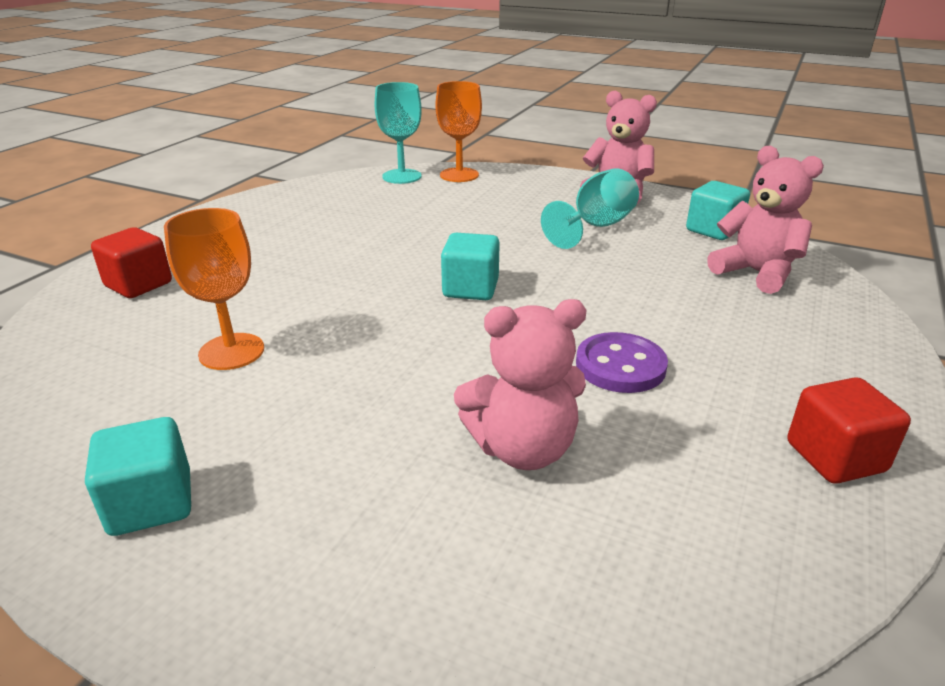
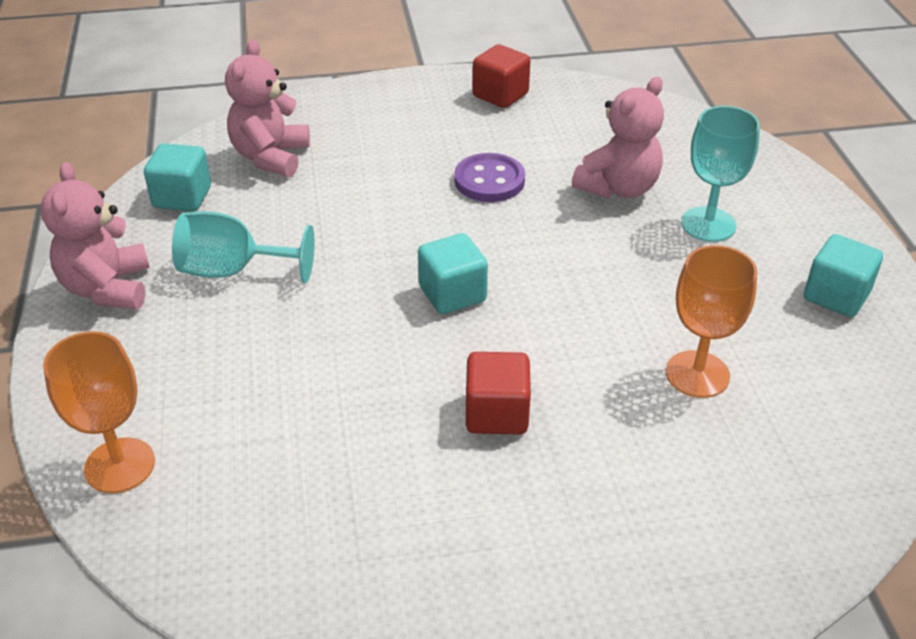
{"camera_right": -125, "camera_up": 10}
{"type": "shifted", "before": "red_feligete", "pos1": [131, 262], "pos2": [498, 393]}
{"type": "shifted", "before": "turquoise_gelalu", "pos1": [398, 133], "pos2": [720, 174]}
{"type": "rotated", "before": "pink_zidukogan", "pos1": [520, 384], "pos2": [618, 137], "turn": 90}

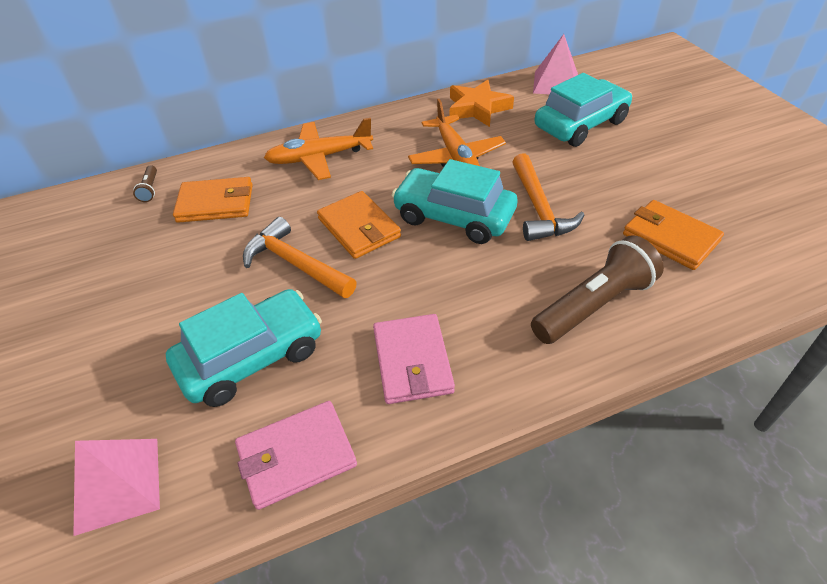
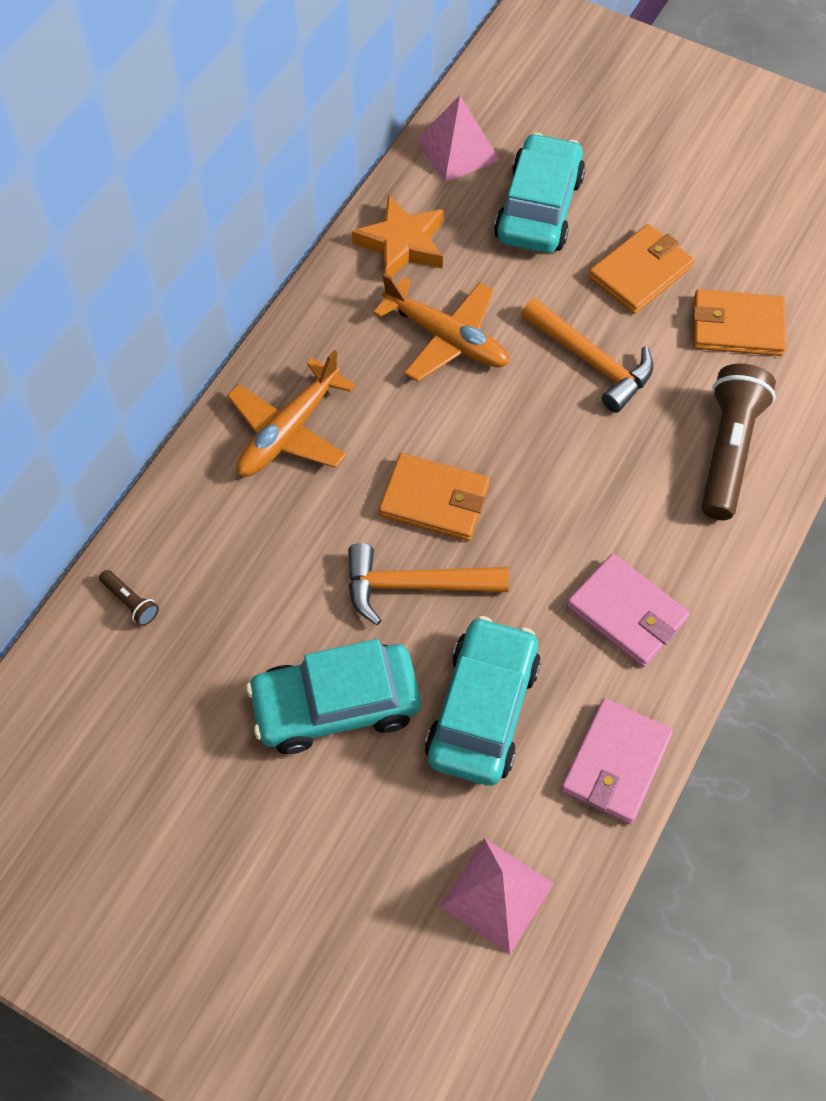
{"camera_right": -40, "camera_up": 15}
{"type": "shifted", "before": "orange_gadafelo", "pos1": [213, 200], "pos2": [641, 269]}
{"type": "shifted", "before": "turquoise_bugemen", "pos1": [455, 201], "pos2": [333, 696]}

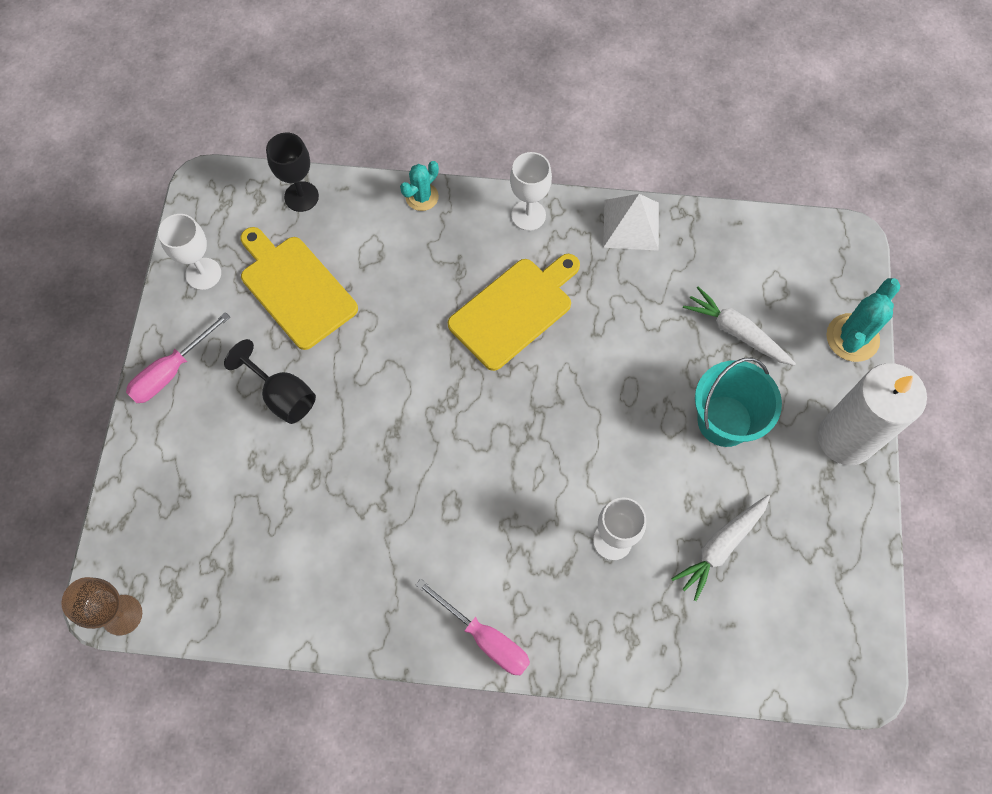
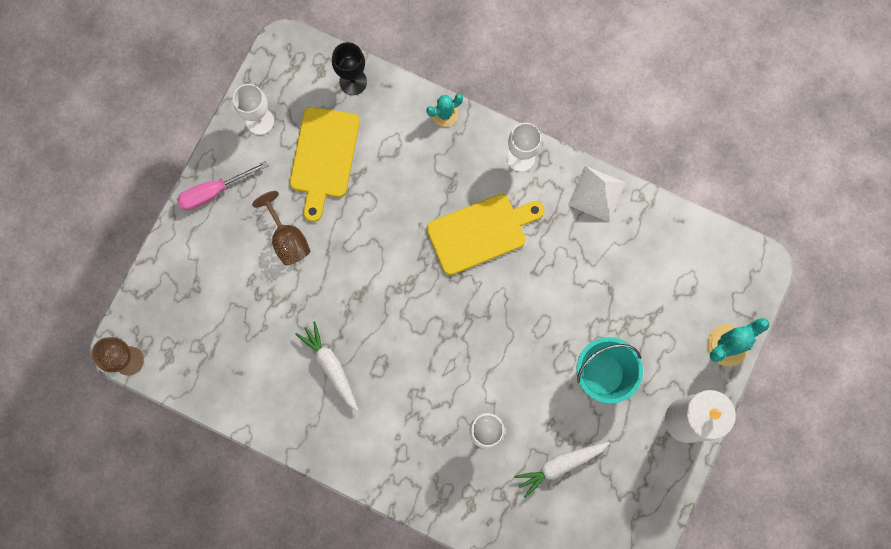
{"camera_right": 20, "camera_up": 10}
{"type": "repainted", "before": "black_gelalu", "after": "brown_gelalu", "pos1": [270, 381], "pos2": [281, 228]}
{"type": "rotated", "before": "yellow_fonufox", "pos1": [299, 288], "pos2": [325, 164], "turn": -150}
{"type": "gone", "before": "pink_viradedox", "pos1": [473, 627]}
{"type": "shifted", "before": "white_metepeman", "pos1": [739, 326], "pos2": [326, 366]}

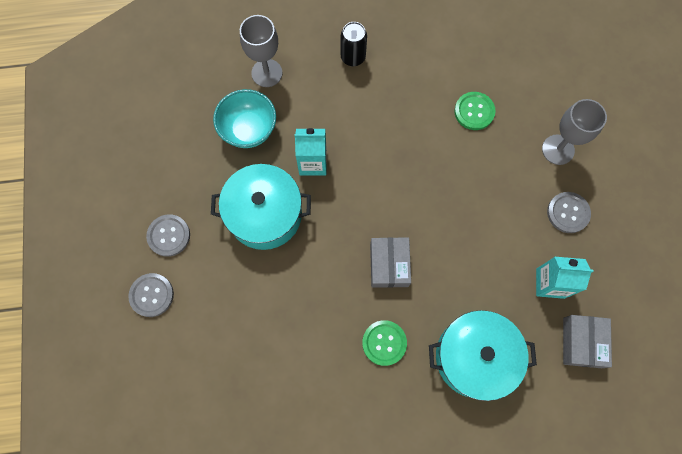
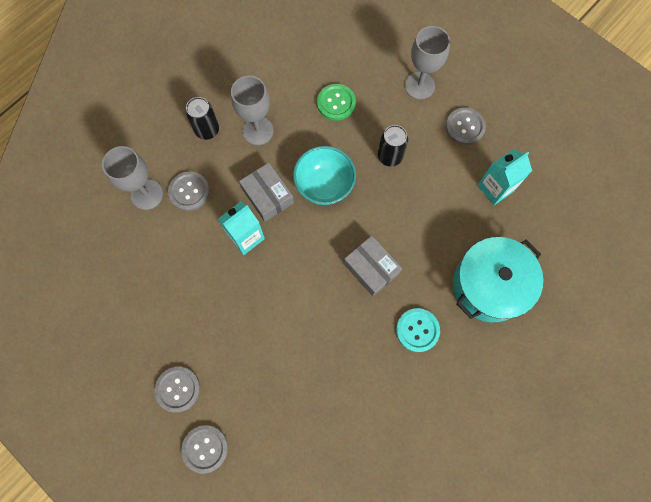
{"camera_right": -40, "camera_up": 0}
{"type": "gone", "before": "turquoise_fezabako", "pos1": [261, 207]}
{"type": "shifted", "before": "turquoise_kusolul", "pos1": [244, 118], "pos2": [324, 175]}
{"type": "repainted", "before": "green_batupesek", "after": "turquoise_batupesek", "pos1": [384, 343], "pos2": [418, 330]}
{"type": "shifted", "before": "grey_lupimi", "pos1": [587, 341], "pos2": [266, 192]}
{"type": "new", "after": "grey_batupesek", "pos2": [189, 191]}
{"type": "new", "after": "grey_gelalu", "pos2": [252, 110]}
{"type": "new", "after": "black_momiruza", "pos2": [393, 146]}

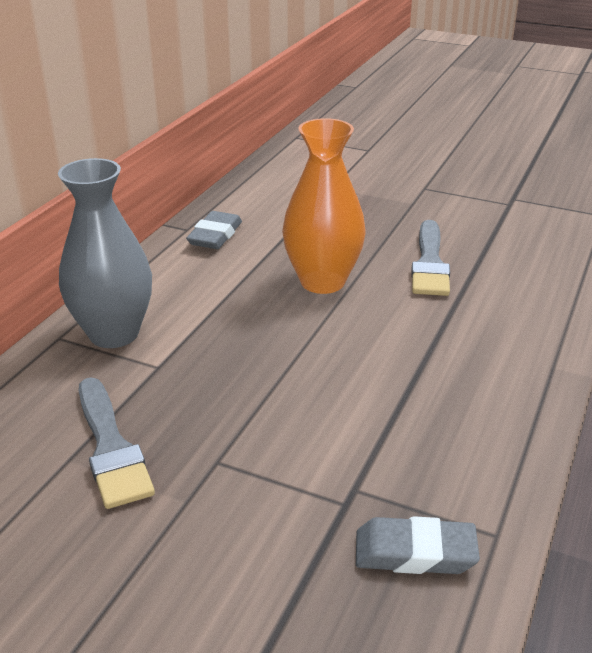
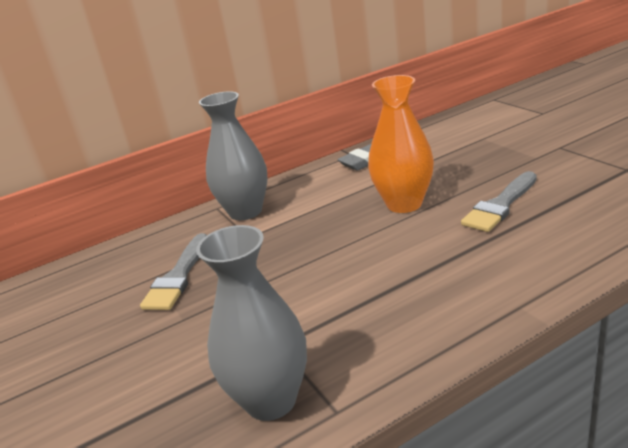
{"camera_right": 40, "camera_up": -5}
{"type": "swapped", "before": "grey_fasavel", "after": "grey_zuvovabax", "pos1": [418, 545], "pos2": [251, 323]}

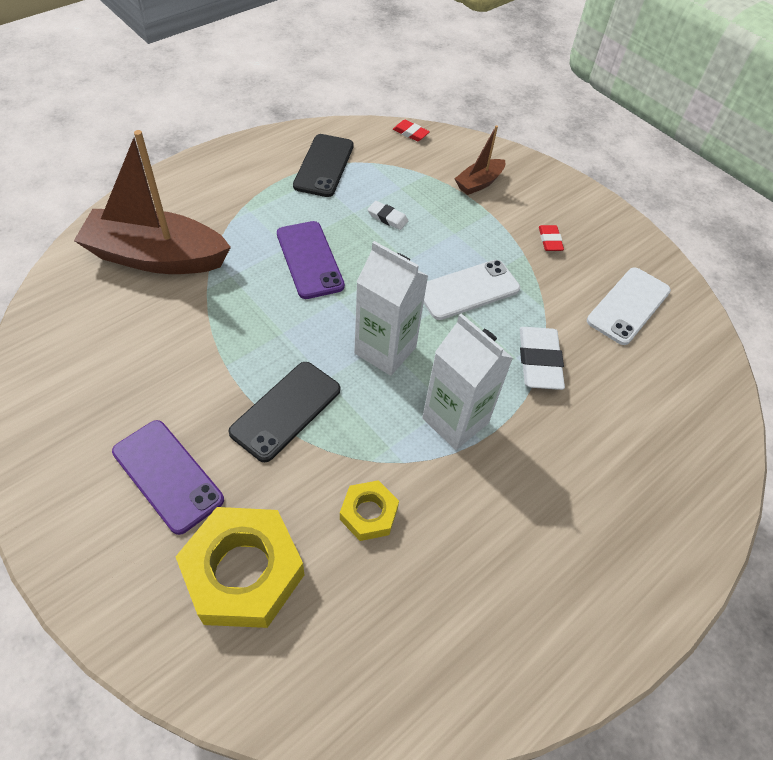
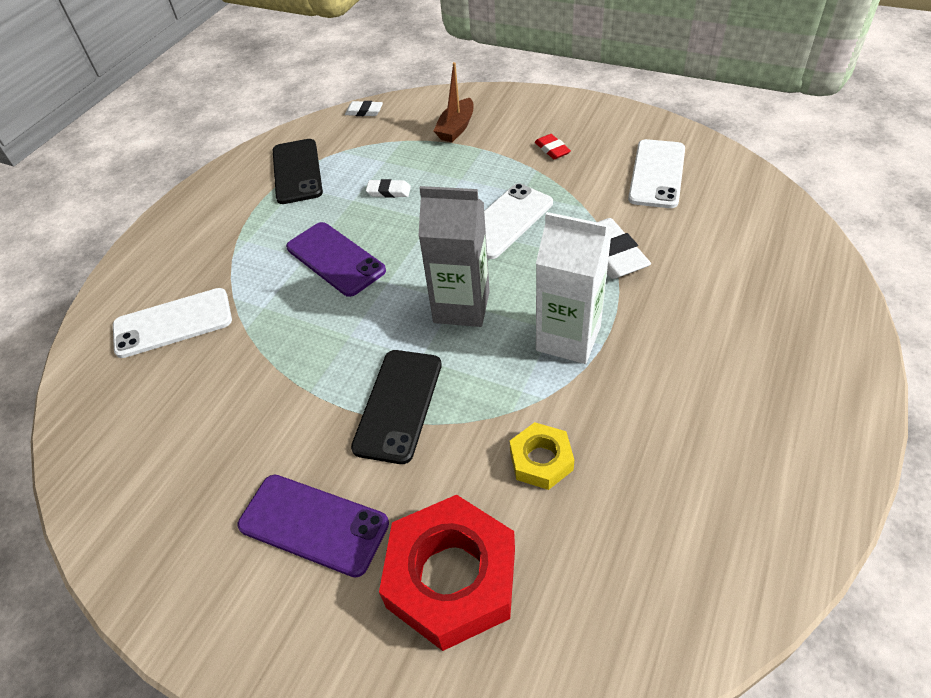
{"camera_right": -15, "camera_up": -5}
{"type": "swapped", "before": "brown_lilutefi", "after": "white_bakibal", "pos1": [152, 202], "pos2": [172, 323]}
{"type": "repainted", "before": "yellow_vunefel", "after": "red_vunefel", "pos1": [240, 567], "pos2": [447, 573]}
{"type": "repainted", "before": "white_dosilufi", "after": "grey_dosilufi", "pos1": [391, 308], "pos2": [454, 256]}
{"type": "repainted", "before": "red_fasavel", "after": "white_fasavel", "pos1": [411, 130], "pos2": [364, 108]}

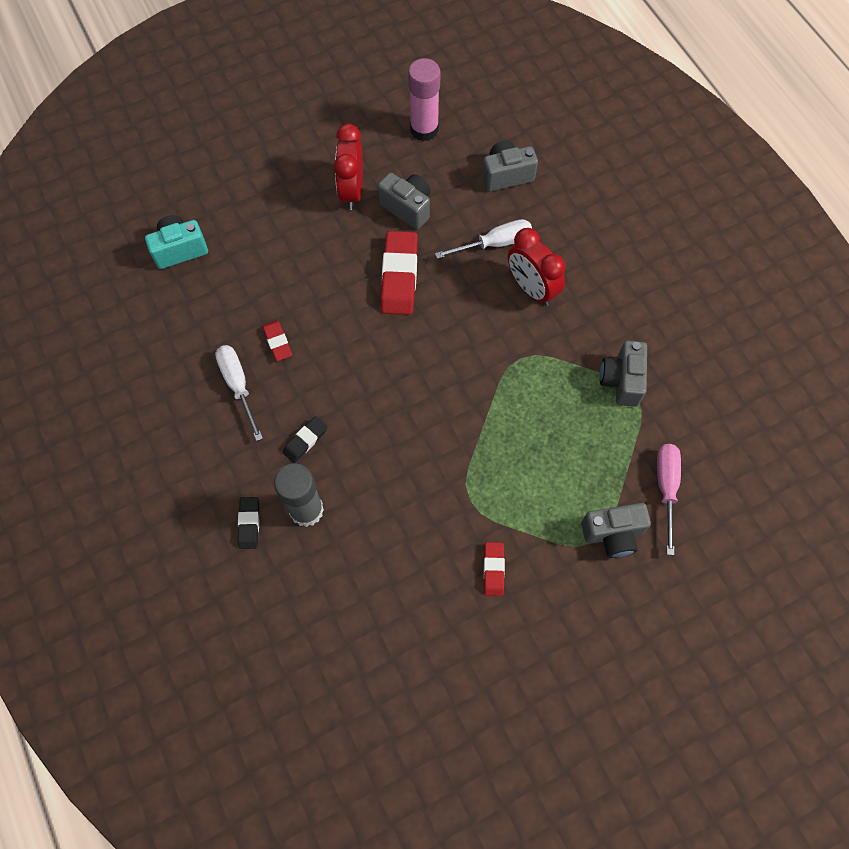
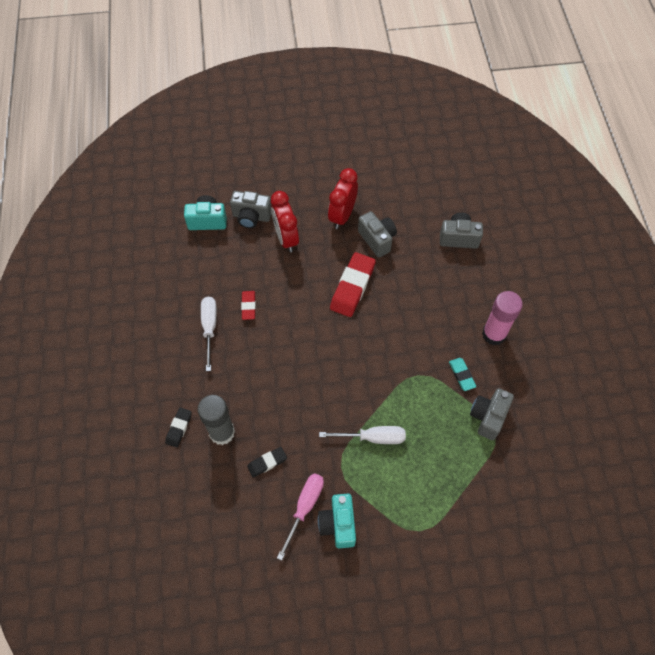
{"camera_right": 20, "camera_up": -5}
{"type": "shifted", "before": "black_fasavel", "pos1": [304, 439], "pos2": [267, 462]}
{"type": "shifted", "before": "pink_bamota", "pos1": [424, 99], "pos2": [502, 318]}
{"type": "shifted", "before": "white_viradedox", "pos1": [483, 239], "pos2": [362, 435]}
{"type": "swapped", "before": "red_fasavel", "after": "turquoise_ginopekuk", "pos1": [494, 569], "pos2": [337, 521]}
{"type": "shifted", "before": "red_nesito", "pos1": [537, 267], "pos2": [285, 221]}
{"type": "shifted", "before": "grey_ginopekuk", "pos1": [616, 530], "pos2": [251, 209]}
{"type": "shifted", "before": "pink_viradedox", "pos1": [669, 499], "pos2": [300, 517]}
{"type": "new", "after": "turquoise_fasavel", "pos2": [462, 374]}

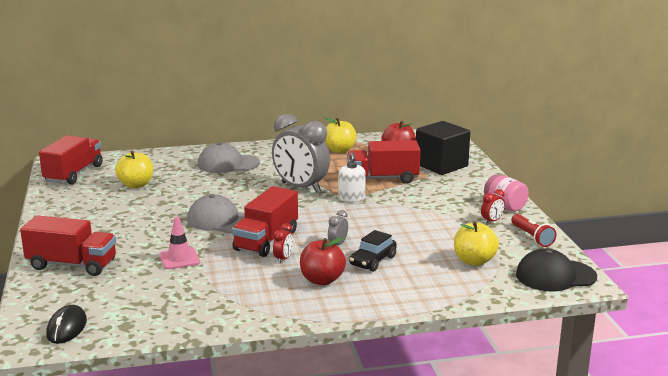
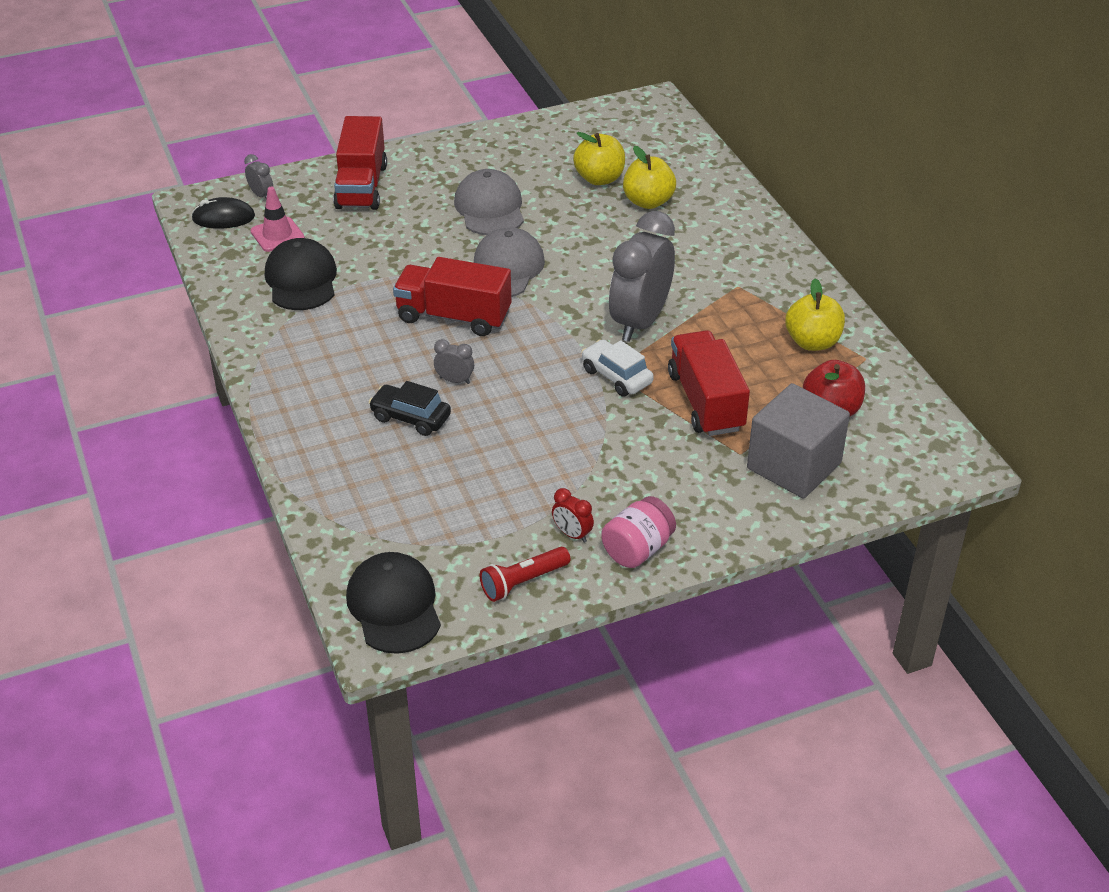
{"camera_right": 80, "camera_up": 20}
{"type": "gone", "before": "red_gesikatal", "pos1": [71, 160]}
{"type": "shifted", "before": "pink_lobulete", "pos1": [179, 243], "pos2": [277, 219]}
{"type": "shifted", "before": "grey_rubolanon", "pos1": [229, 157], "pos2": [489, 202]}
{"type": "gone", "before": "red_nesito", "pos1": [283, 243]}
{"type": "gone", "before": "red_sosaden", "pos1": [323, 261]}
{"type": "swapped", "before": "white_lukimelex", "after": "white_bugemen", "pos1": [352, 177], "pos2": [617, 368]}
{"type": "repainted", "before": "black_feligete", "after": "grey_feligete", "pos1": [443, 148], "pos2": [798, 440]}
{"type": "shifted", "before": "yellow_sosaden", "pos1": [476, 243], "pos2": [649, 177]}
{"type": "new", "after": "grey_nesito", "pos2": [258, 176]}
{"type": "new", "after": "black_rubolanon", "pos2": [301, 274]}

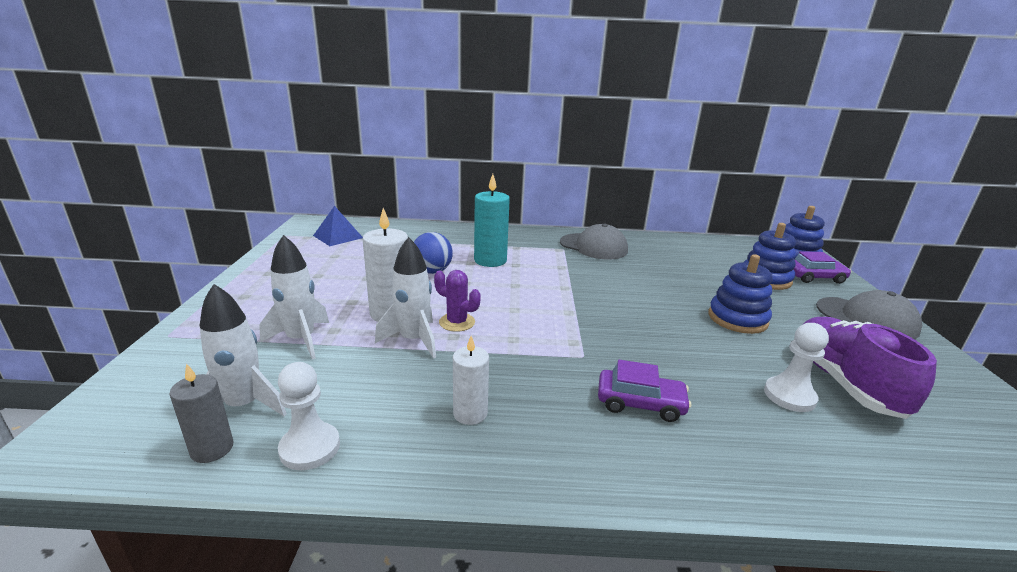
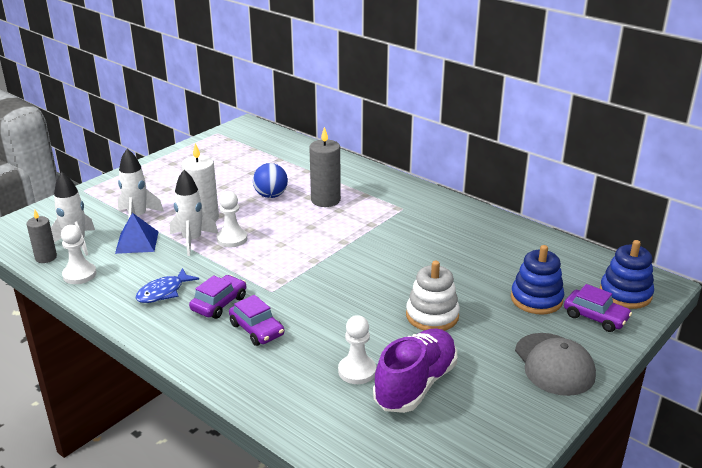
{"camera_right": 40, "camera_up": 5}
{"type": "shifted", "before": "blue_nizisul", "pos1": [338, 226], "pos2": [137, 233]}
{"type": "swapped", "before": "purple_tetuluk", "after": "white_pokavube", "pos1": [457, 301], "pos2": [232, 219]}
{"type": "swapped", "before": "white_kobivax", "after": "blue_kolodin", "pos1": [471, 380], "pos2": [167, 285]}
{"type": "repainted", "before": "turquoise_kobivax", "after": "grey_kobivax", "pos1": [492, 220], "pos2": [325, 167]}
{"type": "gone", "before": "grey_rubolanon", "pos1": [594, 241]}
{"type": "repainted", "before": "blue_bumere", "after": "white_bumere", "pos1": [740, 294], "pos2": [433, 296]}
{"type": "new", "after": "purple_bugemen", "pos2": [217, 297]}

